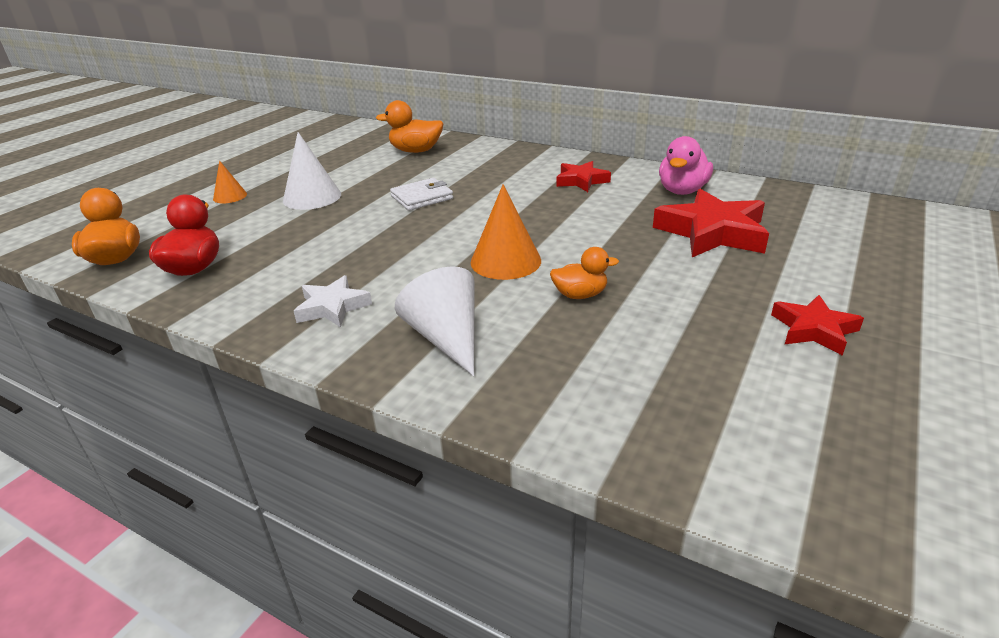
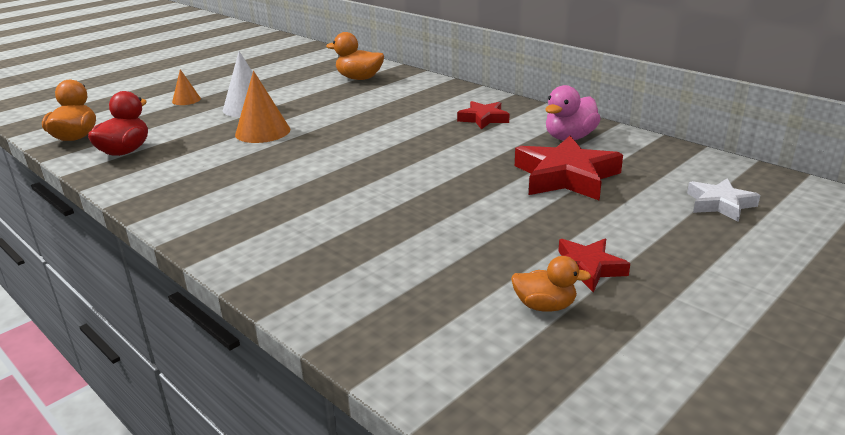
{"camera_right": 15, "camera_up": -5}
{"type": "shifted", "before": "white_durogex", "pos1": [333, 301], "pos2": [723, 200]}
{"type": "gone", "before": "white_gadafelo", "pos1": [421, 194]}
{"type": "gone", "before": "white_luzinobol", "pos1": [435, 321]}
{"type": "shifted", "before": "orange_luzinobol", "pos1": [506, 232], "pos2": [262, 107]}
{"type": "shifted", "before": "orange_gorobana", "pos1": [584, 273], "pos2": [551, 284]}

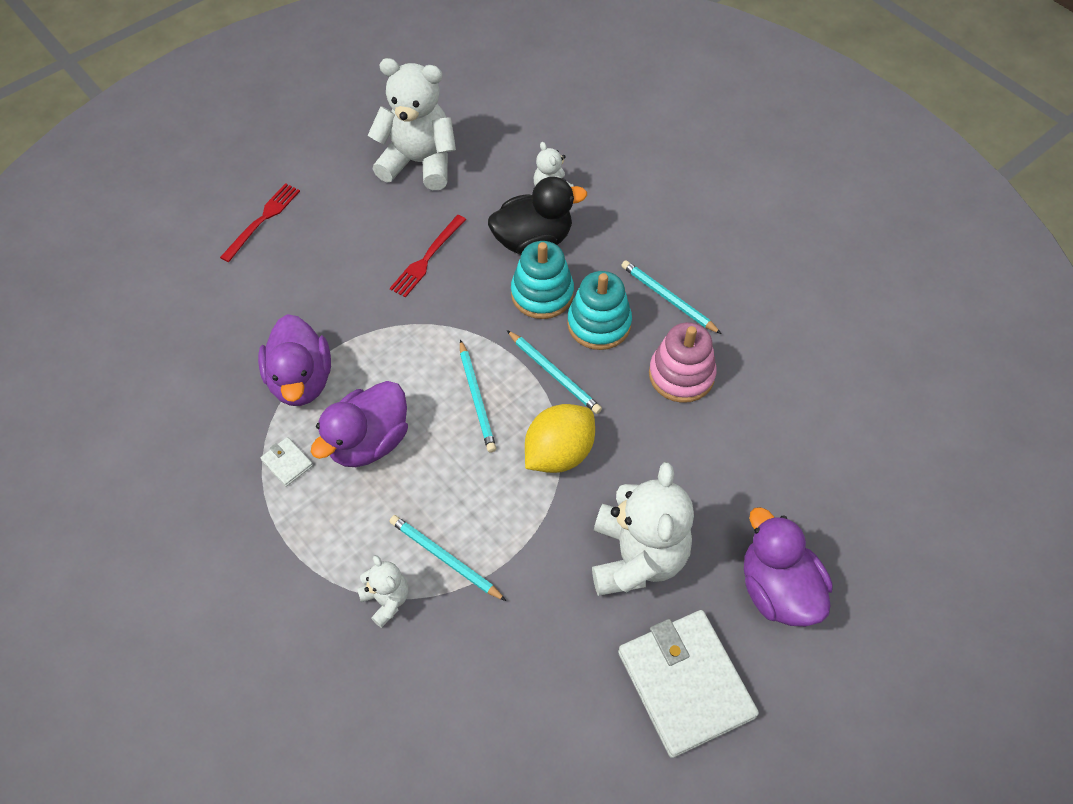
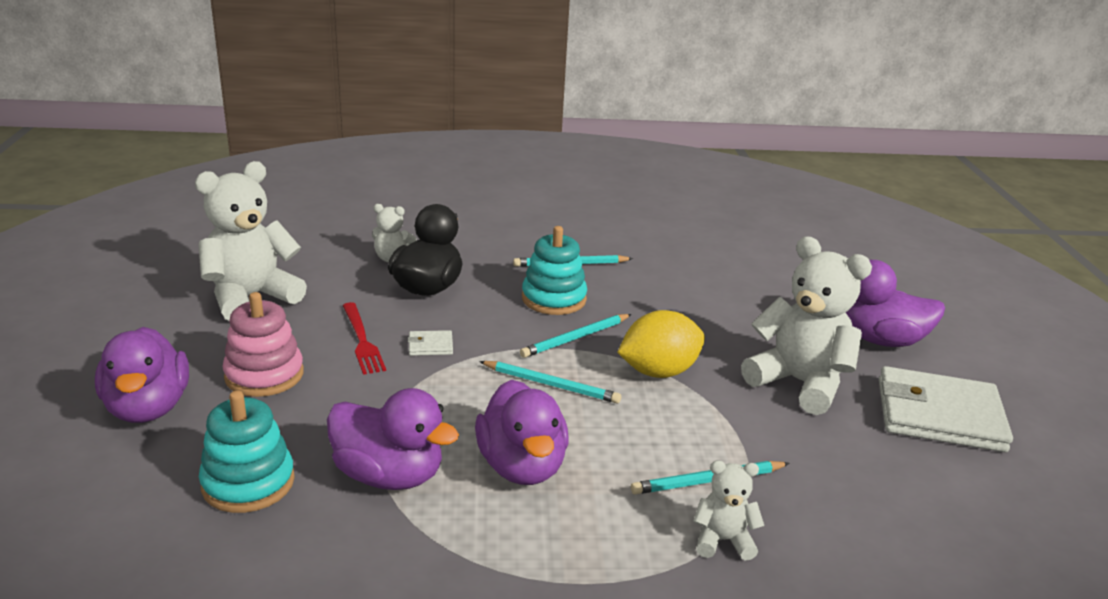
{"camera_right": -55, "camera_up": -30}
{"type": "swapped", "before": "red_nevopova", "after": "purple_gorobana", "pos1": [260, 222], "pos2": [142, 375]}
{"type": "shifted", "before": "white_gadafelo", "pos1": [286, 462], "pos2": [430, 343]}
{"type": "rotated", "before": "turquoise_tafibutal", "pos1": [554, 372], "pos2": [575, 336], "turn": 150}
{"type": "shifted", "before": "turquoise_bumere", "pos1": [542, 280], "pos2": [247, 452]}
{"type": "rotated", "before": "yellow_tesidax", "pos1": [560, 438], "pos2": [661, 344], "turn": 75}
{"type": "shifted", "before": "pink_bumere", "pos1": [683, 362], "pos2": [263, 344]}

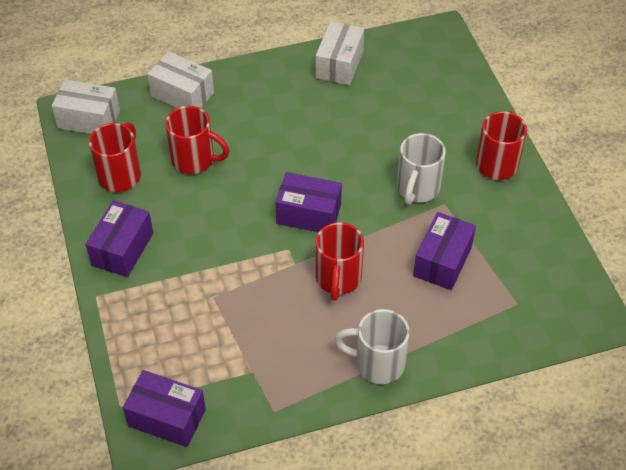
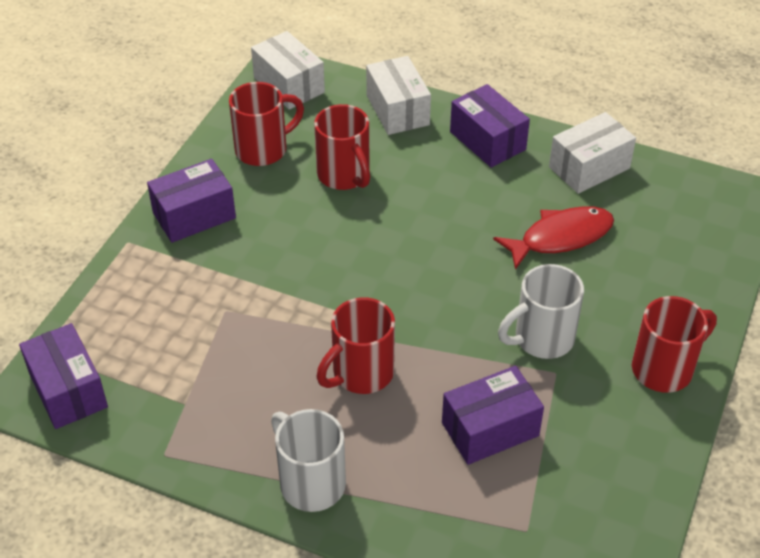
{"camera_right": 40, "camera_up": -5}
{"type": "shifted", "before": "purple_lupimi", "pos1": [308, 202], "pos2": [490, 126]}
{"type": "new", "after": "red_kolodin", "pos2": [553, 238]}

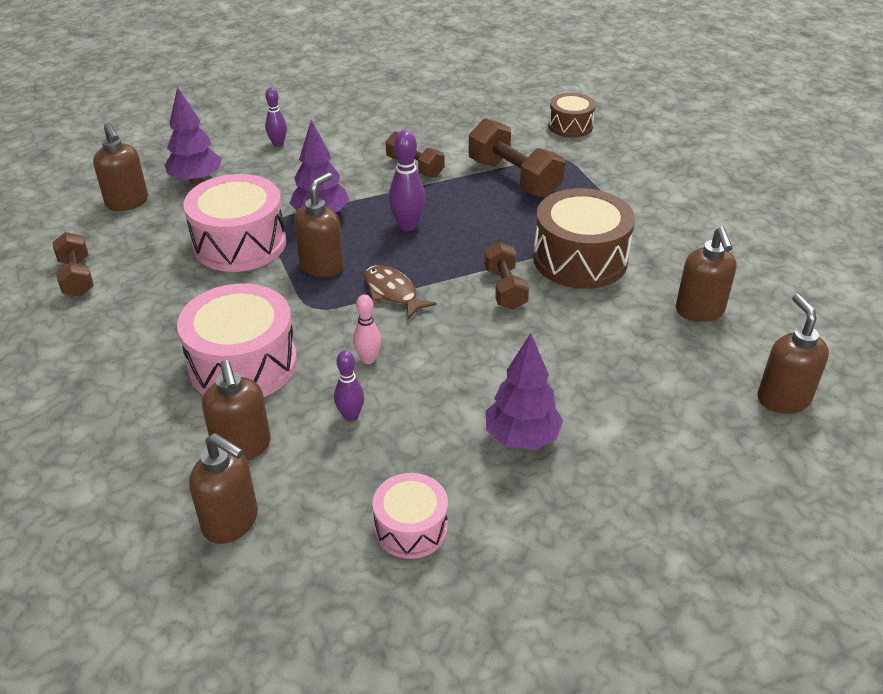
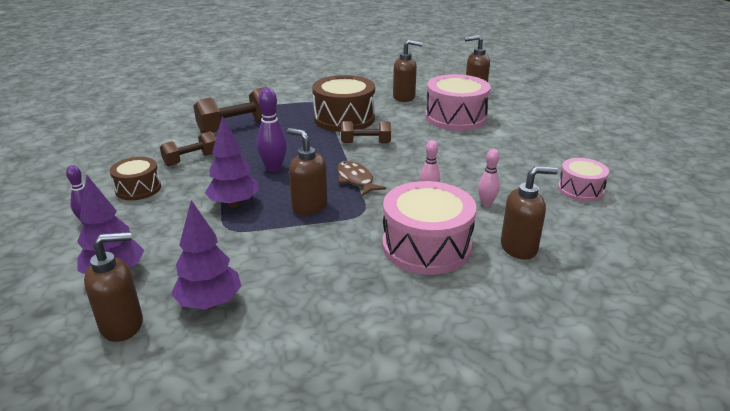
{"camera_right": -80, "camera_up": -10}
{"type": "gone", "before": "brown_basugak", "pos1": [73, 264]}
{"type": "shifted", "before": "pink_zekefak", "pos1": [235, 223], "pos2": [458, 102]}
{"type": "gone", "before": "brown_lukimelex", "pos1": [223, 488]}
{"type": "repainted", "before": "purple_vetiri", "after": "pink_vetiri", "pos1": [349, 386], "pos2": [489, 177]}
{"type": "rotated", "before": "brown_kolodin", "pos1": [400, 292], "pos2": [361, 178], "turn": 90}
{"type": "shifted", "before": "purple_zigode", "pos1": [524, 391], "pos2": [206, 254]}
{"type": "shifted", "before": "brown_zekefak", "pos1": [572, 115], "pos2": [135, 178]}

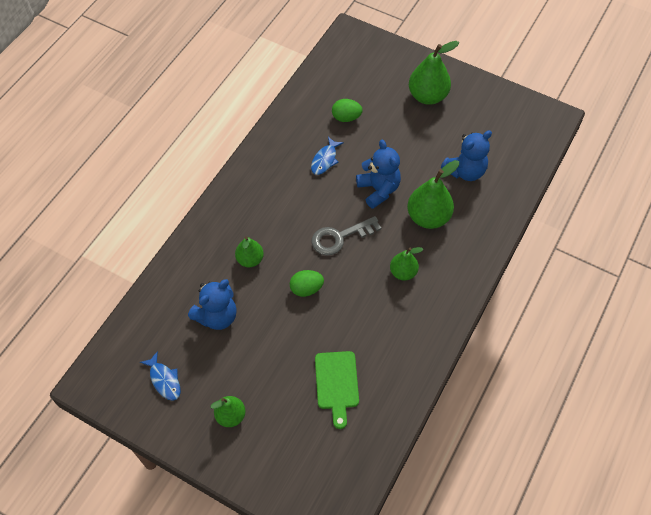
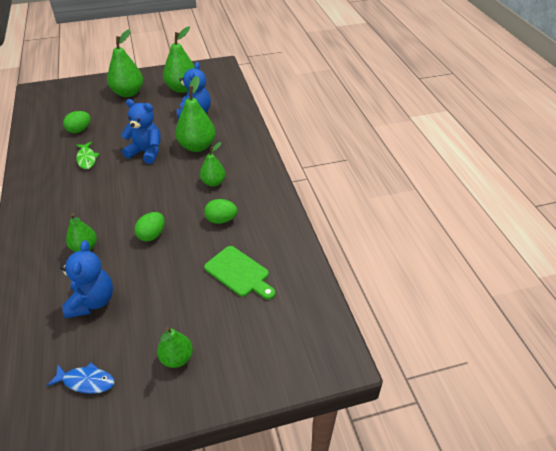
{"camera_right": -45, "camera_up": -15}
{"type": "repainted", "before": "blue_kolodin", "after": "green_kolodin", "pos1": [327, 156], "pos2": [88, 155]}
{"type": "gone", "before": "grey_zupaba", "pos1": [346, 235]}
{"type": "new", "after": "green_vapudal", "pos2": [178, 59]}
{"type": "new", "after": "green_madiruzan", "pos2": [220, 211]}

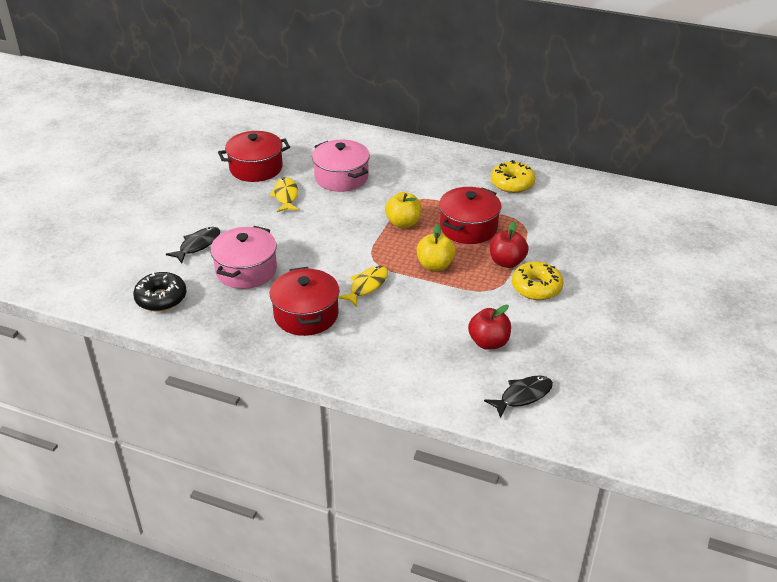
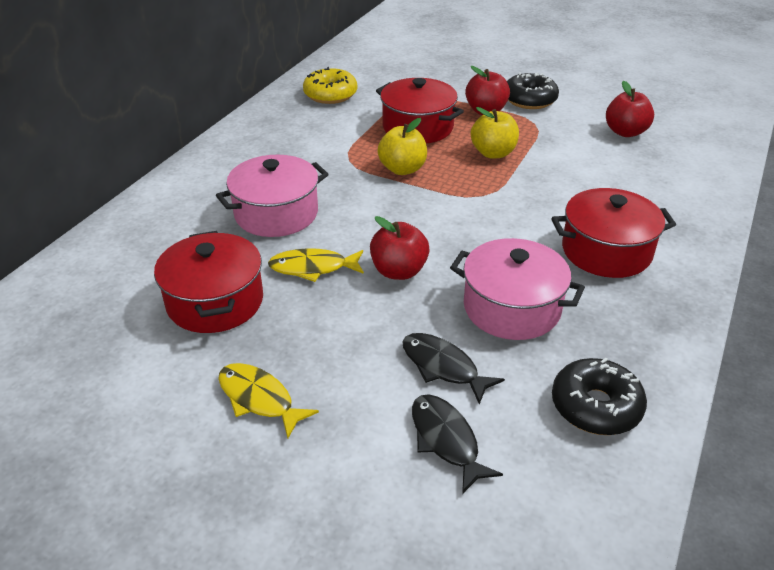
{"camera_right": -85, "camera_up": 0}
{"type": "shifted", "before": "yellow_kolodin", "pos1": [363, 286], "pos2": [268, 400]}
{"type": "shifted", "before": "black_kolodin", "pos1": [518, 397], "pos2": [457, 444]}
{"type": "repainted", "before": "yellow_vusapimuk", "after": "black_vusapimuk", "pos1": [537, 280], "pos2": [533, 90]}
{"type": "new", "after": "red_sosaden", "pos2": [400, 248]}

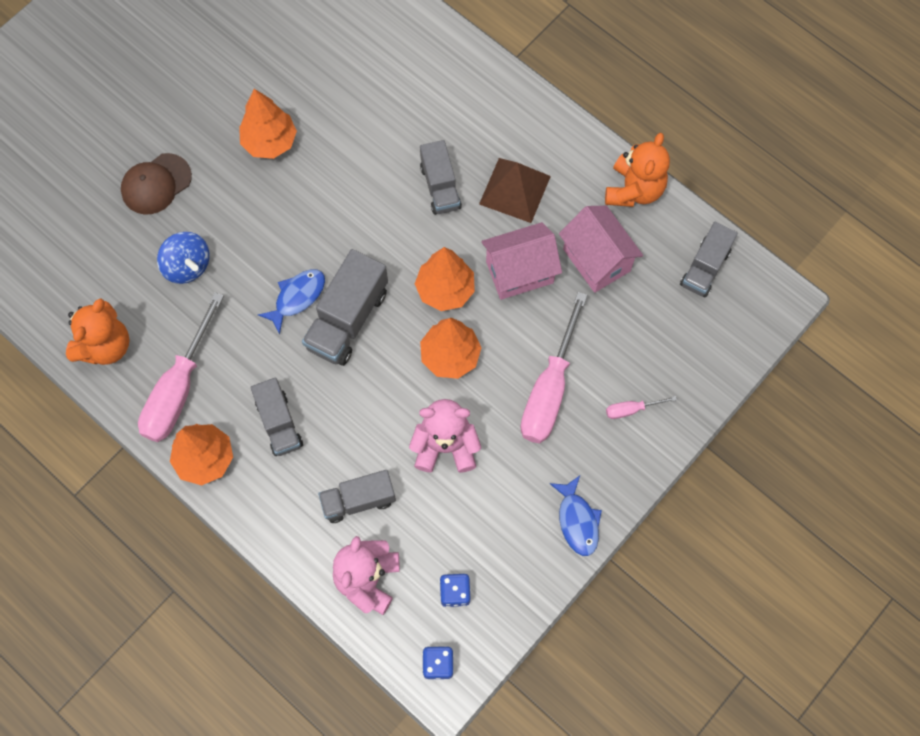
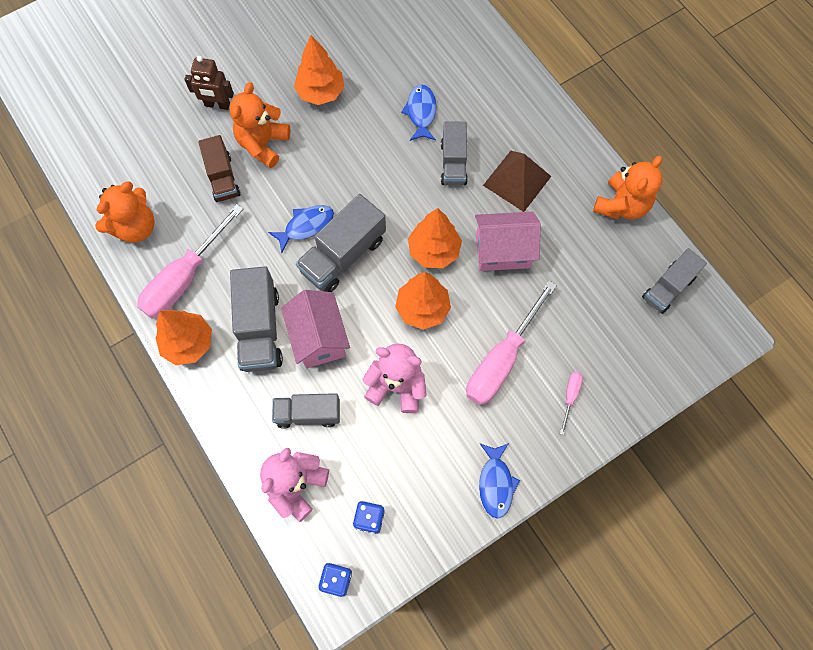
{"camera_right": 15, "camera_up": 0}
{"type": "swapped", "before": "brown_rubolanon", "after": "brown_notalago", "pos1": [156, 184], "pos2": [209, 83]}
{"type": "swapped", "before": "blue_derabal", "after": "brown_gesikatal", "pos1": [183, 258], "pos2": [219, 168]}
{"type": "scaled", "before": "grey_gesikatal", "pos1": [276, 417], "pos2": [256, 319], "scale": 1.51}
{"type": "shifted", "before": "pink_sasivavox", "pos1": [601, 249], "pos2": [315, 329]}
{"type": "rotated", "before": "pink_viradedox", "pos1": [641, 407], "pos2": [571, 403], "turn": 105}
{"type": "new", "after": "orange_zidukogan", "pos2": [260, 125]}
{"type": "new", "after": "blue_kolodin", "pos2": [418, 112]}

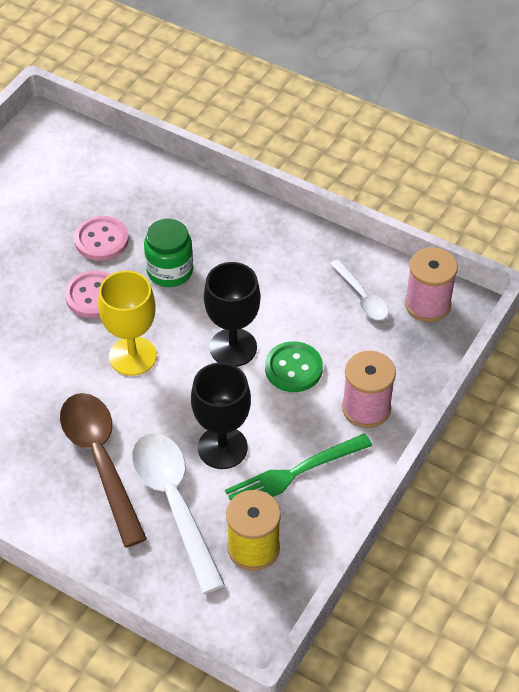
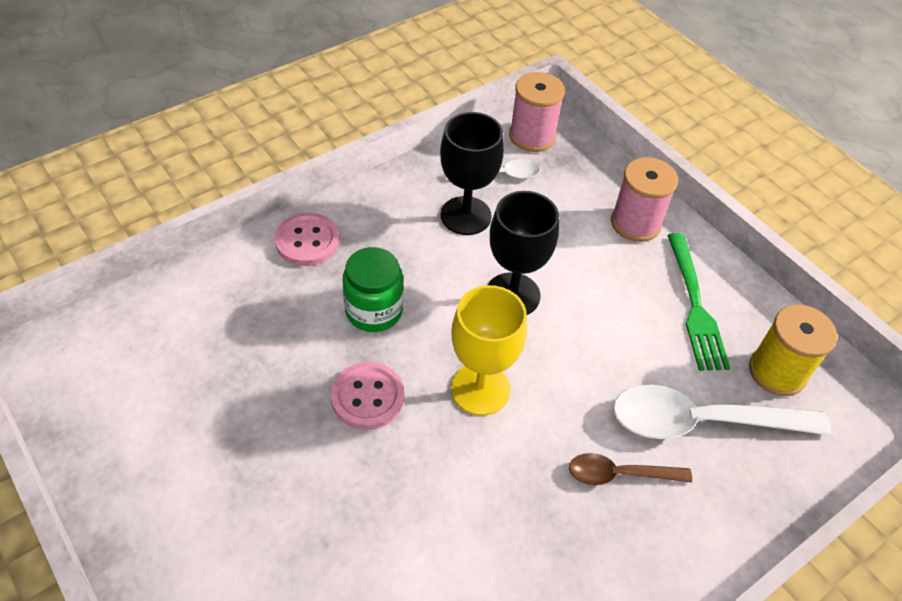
{"camera_right": -70, "camera_up": 0}
{"type": "scaled", "before": "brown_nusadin", "pos1": [103, 470], "pos2": [630, 469], "scale": 0.54}
{"type": "shifted", "before": "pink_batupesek", "pos1": [101, 238], "pos2": [307, 239]}
{"type": "shifted", "before": "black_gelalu", "pos1": [221, 416], "pos2": [472, 173]}
{"type": "gone", "before": "green_batupesek", "pos1": [294, 366]}

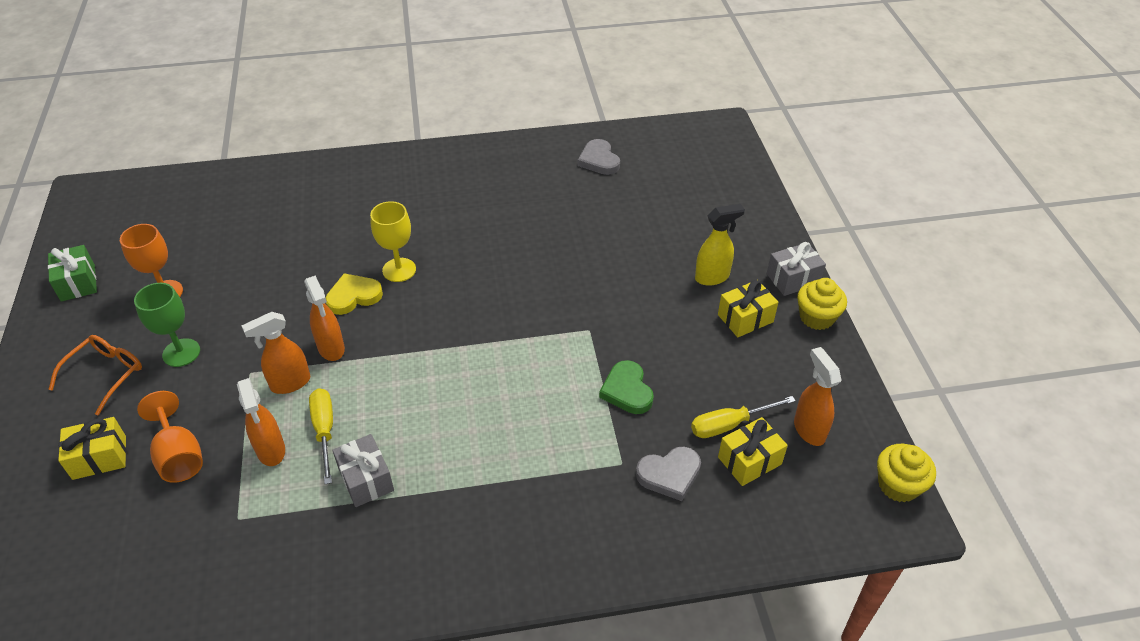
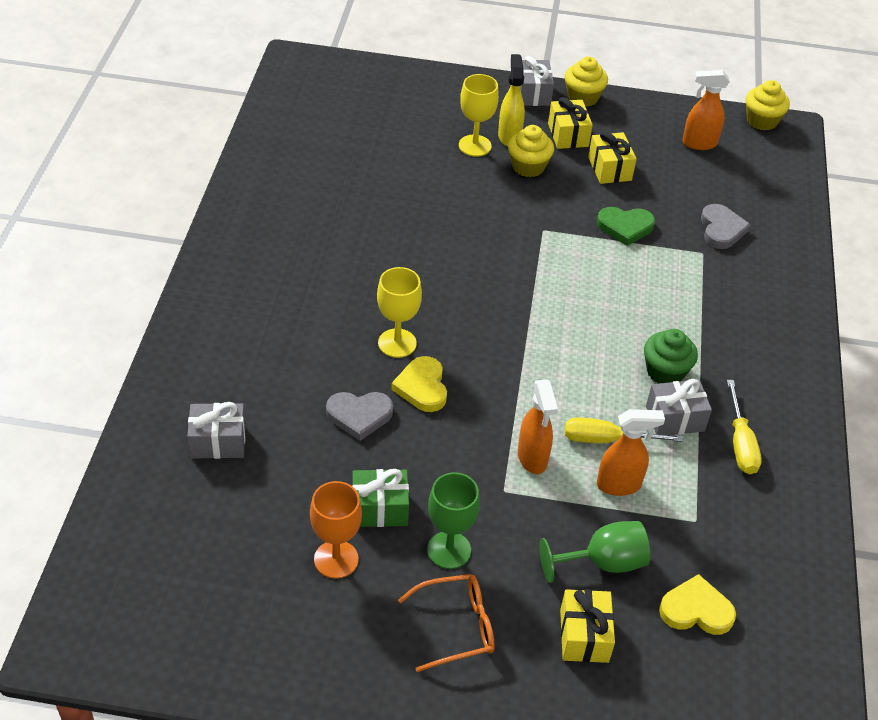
{"camera_right": -75, "camera_up": 0}
{"type": "shifted", "before": "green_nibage", "pos1": [72, 273], "pos2": [380, 498]}
{"type": "rotated", "before": "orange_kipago", "pos1": [95, 375], "pos2": [446, 623], "turn": 120}
{"type": "repainted", "before": "orange_gelalu", "after": "green_gelalu", "pos1": [170, 437], "pos2": [595, 552]}
{"type": "gone", "before": "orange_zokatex", "pos1": [324, 318]}
{"type": "shifted", "before": "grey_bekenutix", "pos1": [599, 157], "pos2": [359, 416]}
{"type": "shifted", "before": "yellow_viradedox", "pos1": [743, 417], "pos2": [744, 427]}
{"type": "shifted", "before": "yellow_nibage", "pos1": [753, 451], "pos2": [612, 157]}
{"type": "new", "after": "grey_nibage", "pos2": [216, 430]}
{"type": "new", "after": "yellow_gelalu", "pos2": [479, 115]}
{"type": "new", "after": "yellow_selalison", "pos2": [531, 151]}
{"type": "new", "after": "green_selalison", "pos2": [671, 356]}
{"type": "new", "after": "yellow_bekenutix", "pos2": [697, 604]}

